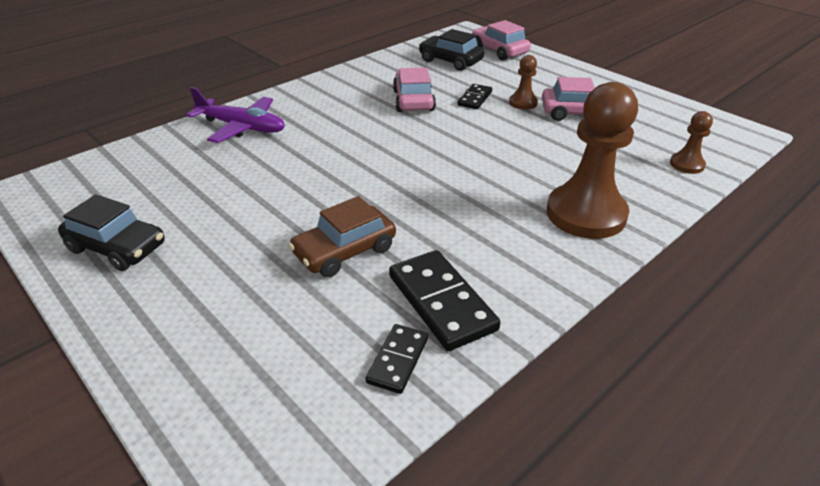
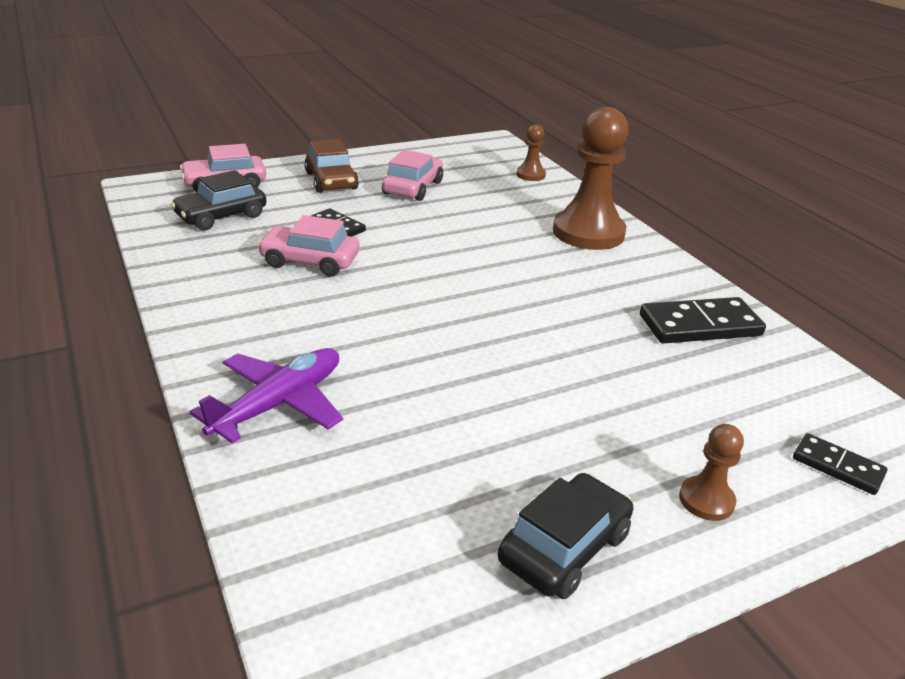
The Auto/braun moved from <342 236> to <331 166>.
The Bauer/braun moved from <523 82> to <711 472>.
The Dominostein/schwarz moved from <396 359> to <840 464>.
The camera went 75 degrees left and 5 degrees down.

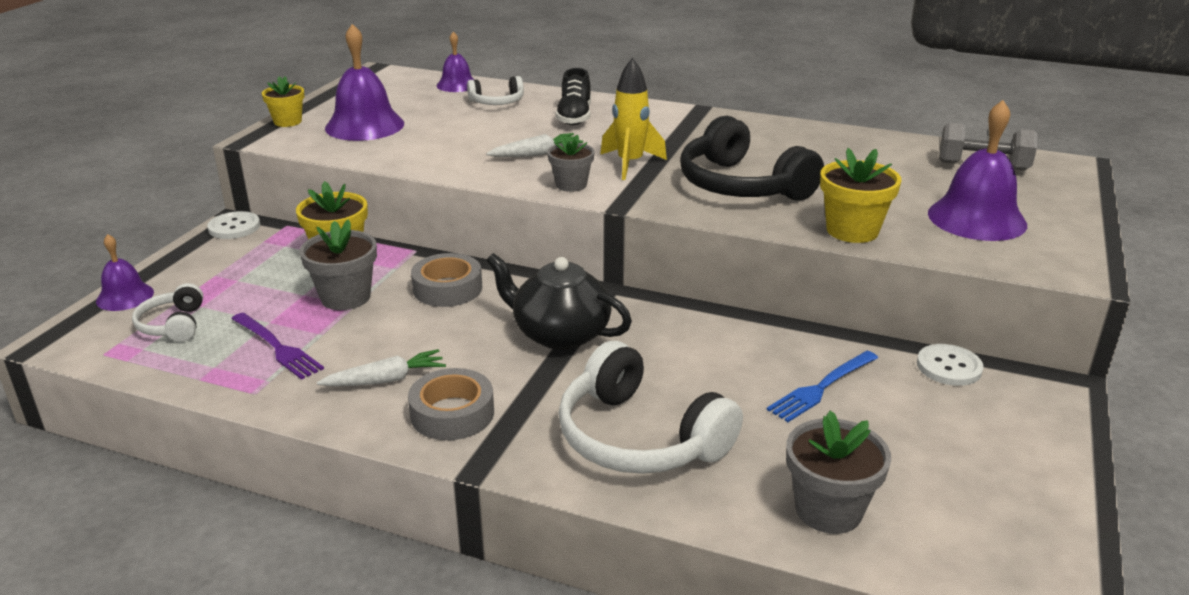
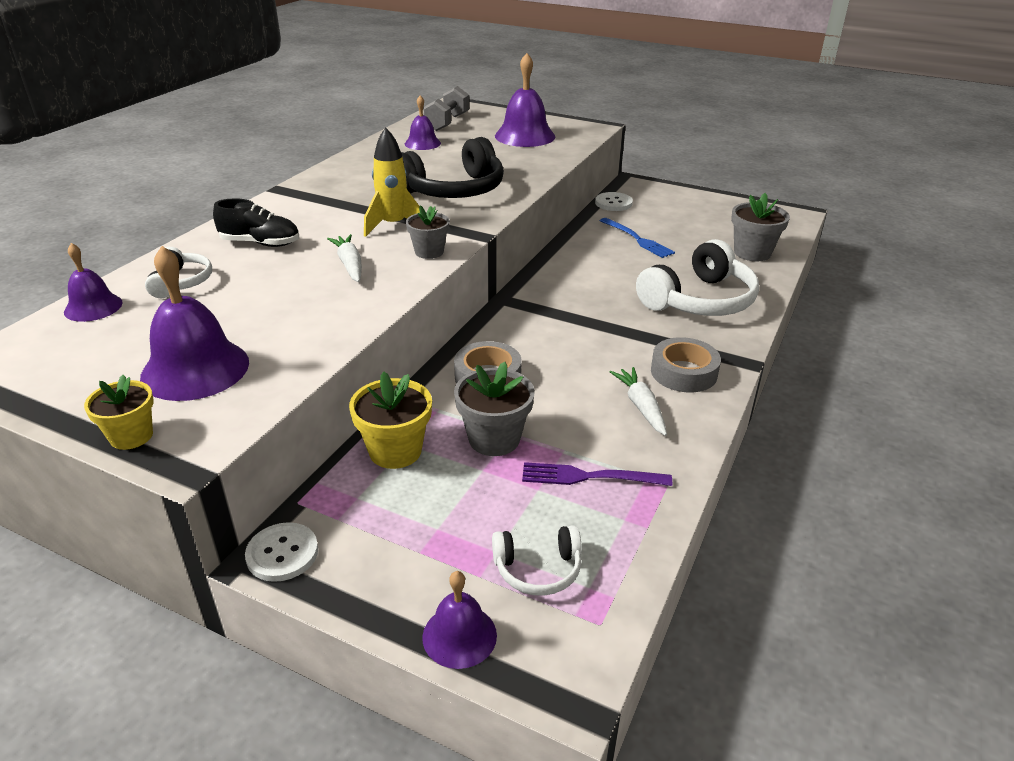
The Glocke/lila at <423 123> appeared.
The Gabel/lila at <278 346> turned 135 degrees counterclockwise.
The Teekanne/schwarz at <559 301> disappeared.
The Blumentopf/gelb at <860 195> disappeared.
The camera went 85 degrees left and 5 degrees up.

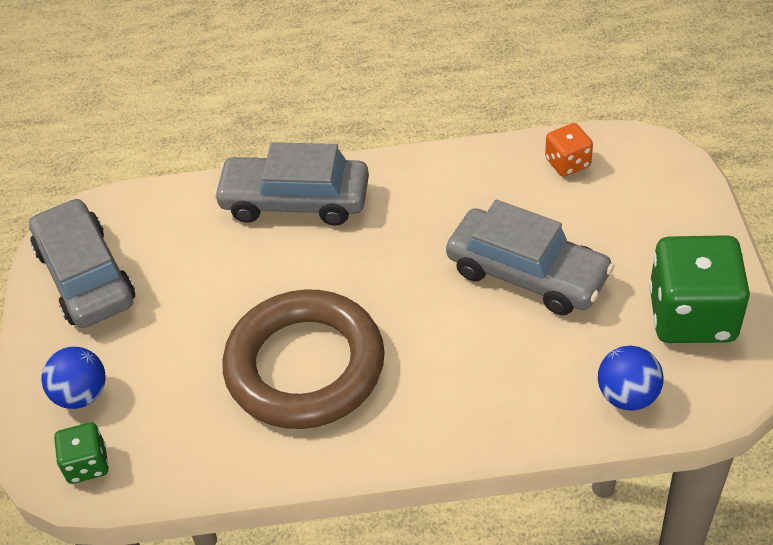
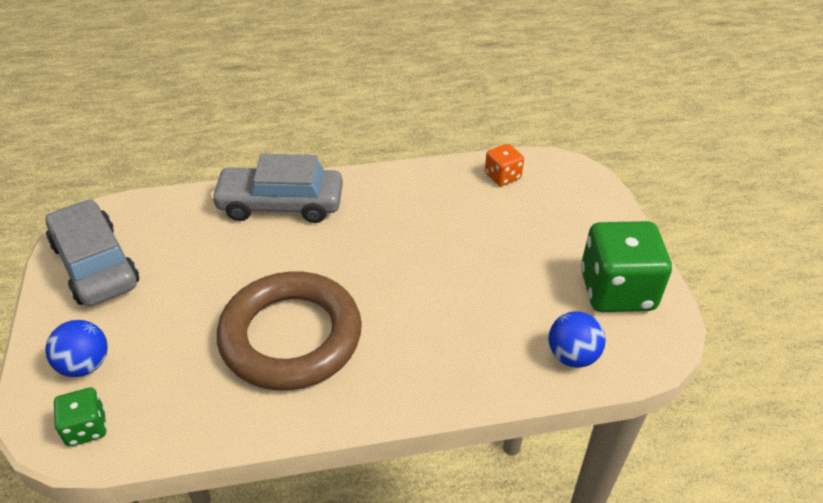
The Auto/grau at <530 257> disappeared.
The camera went 10 degrees left and 5 degrees down.

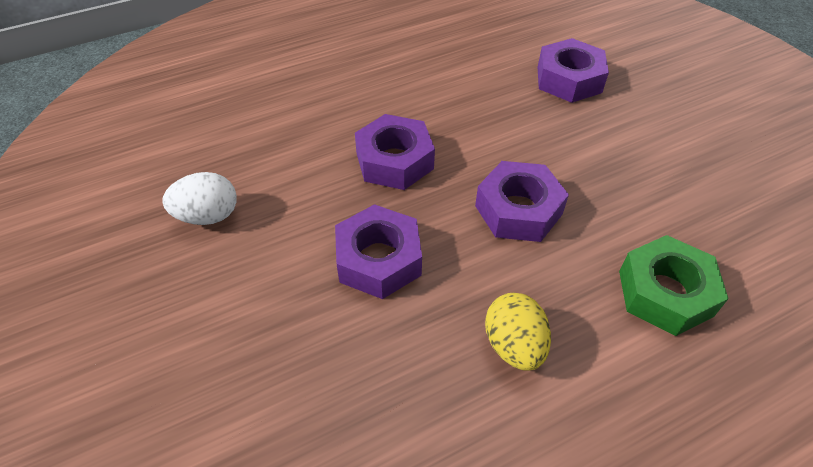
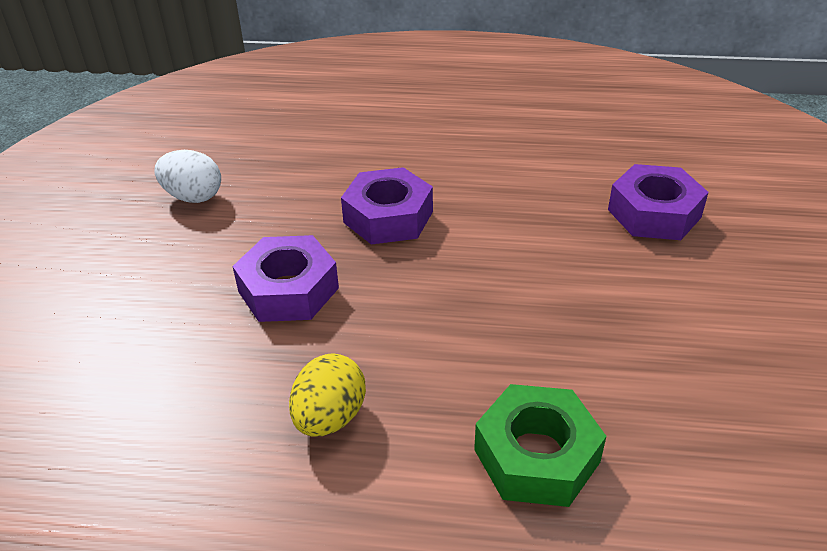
The Sechskantmutter/lila at <522 201> disappeared.
The camera went 35 degrees right and 10 degrees down.

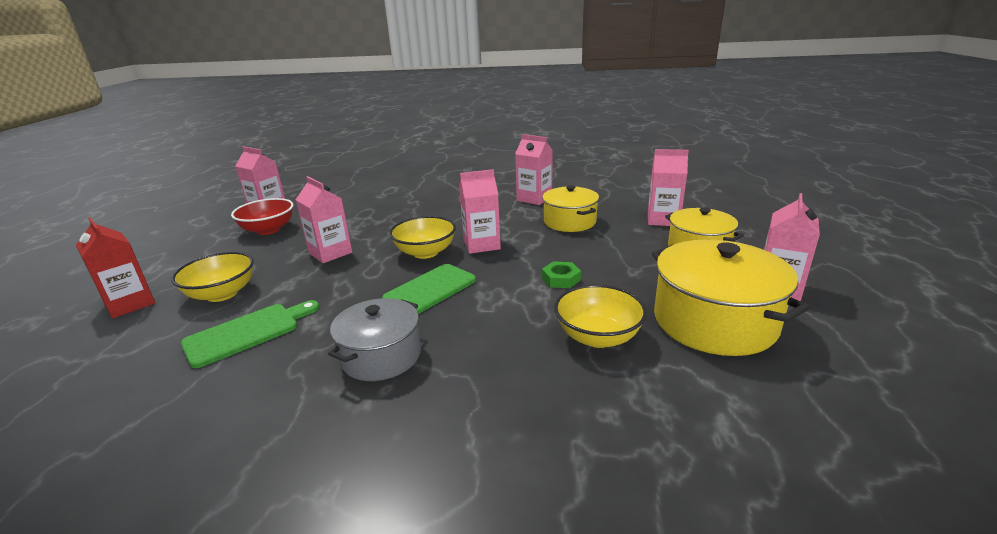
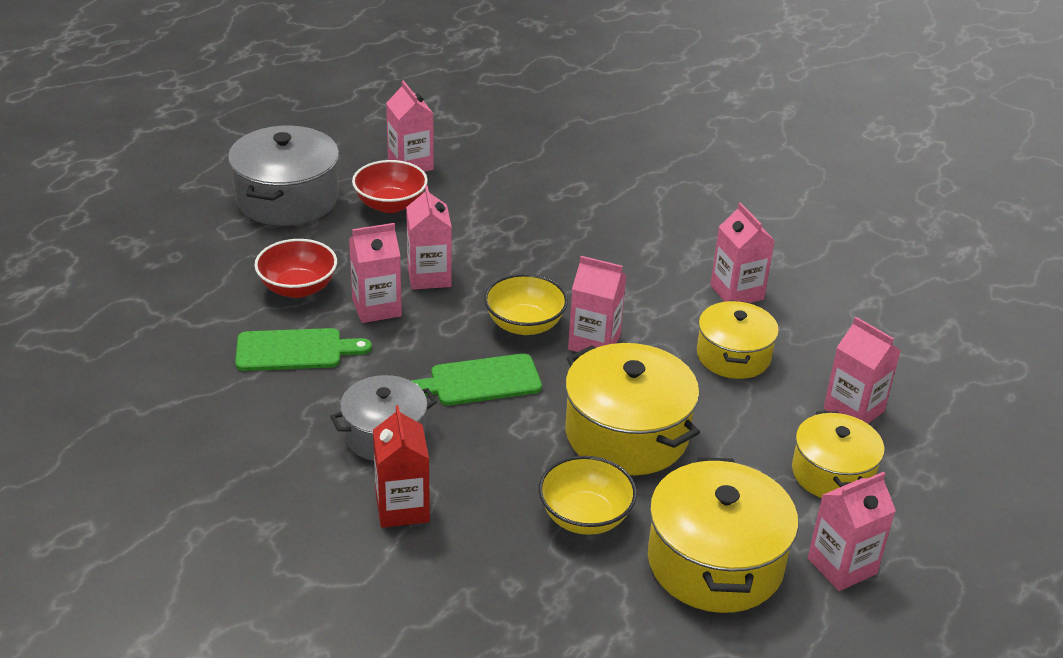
The Kochtopf/grau at <283 176> appeared.
The Schüssel/gelb at <212 277> became the Schüssel/rot at <295 268>.
The Getränkekarton/rosa at <375 273> appeared.
The Getränkekarton/rot moved from <115 267> to <401 466>.
The Sechskantmutter/grün at <561 274> was replaced by the Kochtopf/gelb at <632 409>.
The camera went 30 degrees right and 10 degrees up.

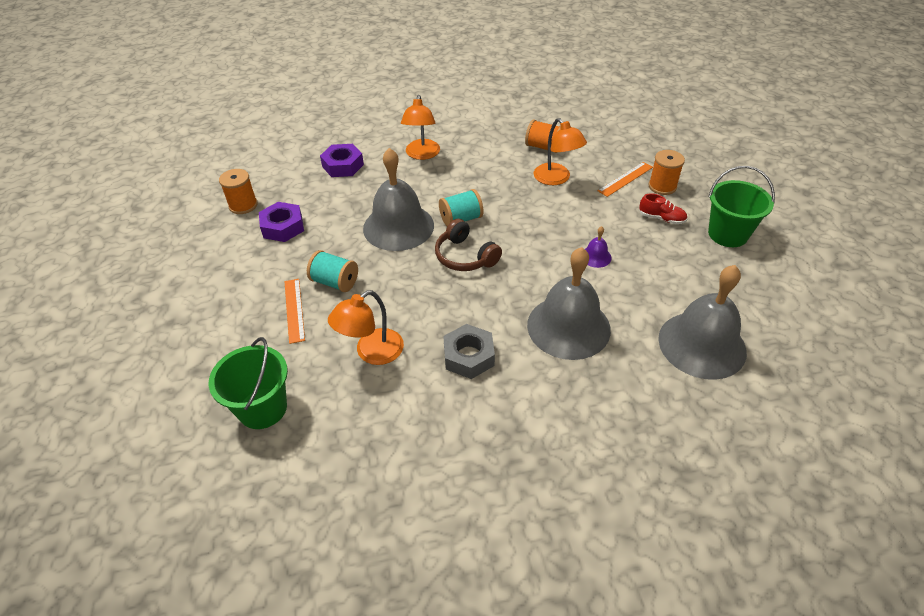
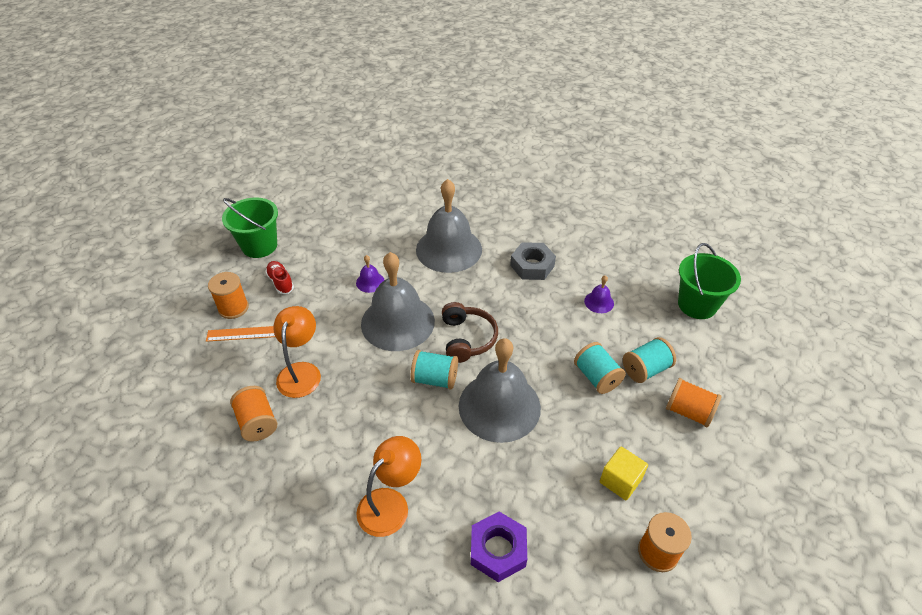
The Glocke/grau moved from <702 322> to <398 301>.
The Lampe/orange at <366 327> was replaced by the Glocke/lila at <599 294>.
The Sechskantmutter/lila at <281 222> was replaced by the Kubus/gelb at <624 473>.
The Lineal/orange at <294 311> was replaced by the Garnrolle/türkis at <649 360>.
The Garnrolle/orange at <693 402> appeared.
The camera went 145 degrees left and 0 degrees up.

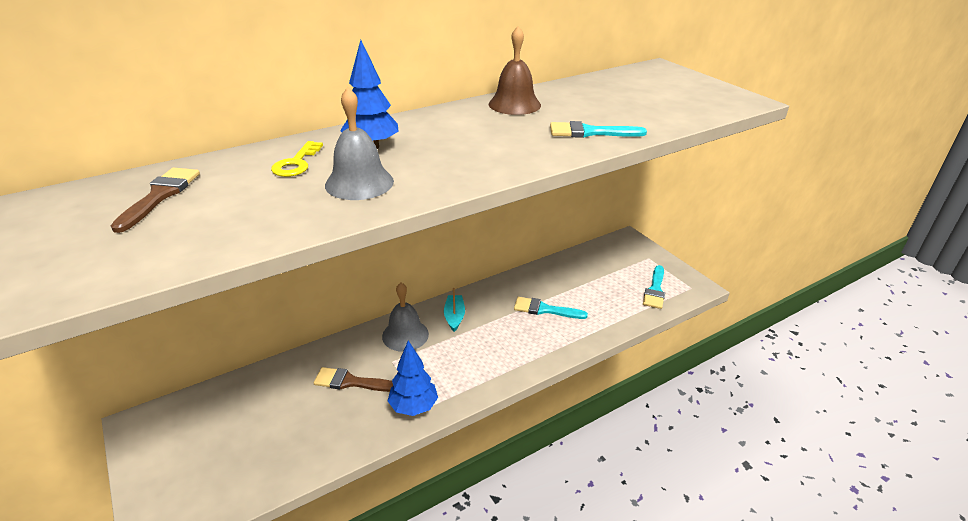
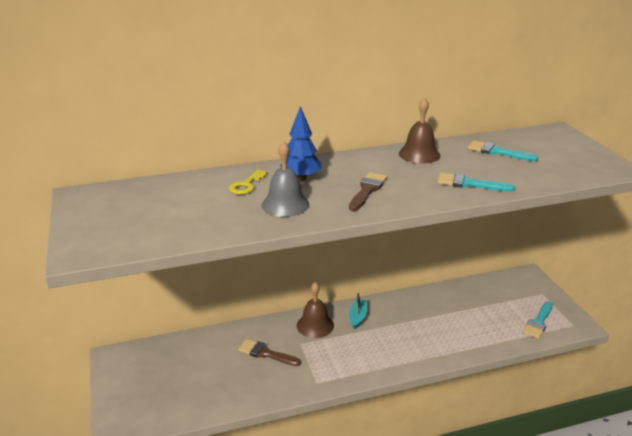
The Glocke/grau at <405 317> became the Glocke/braun at <315 310>.
The Pinsel/braun moved from <155 200> to <368 191>.
The Pinsel/türkis moved from <551 308> to <503 150>.
The Baum/blau at <412 378> disappeared.
The camera went 15 degrees right and 5 degrees down.

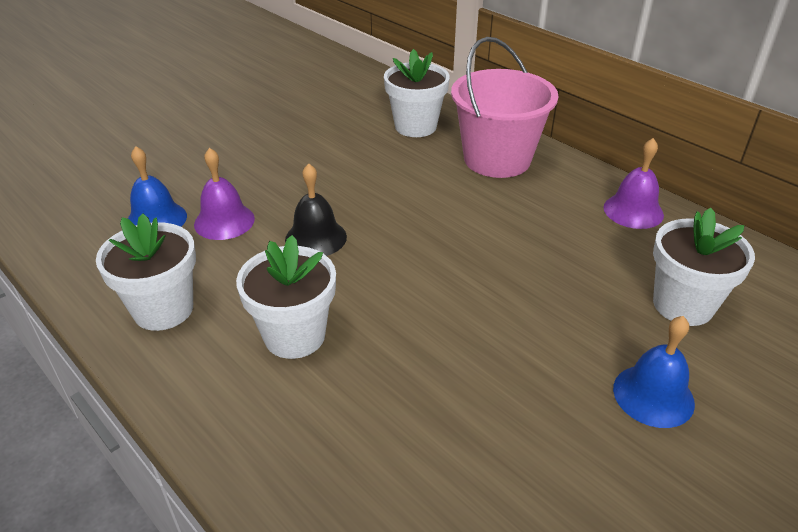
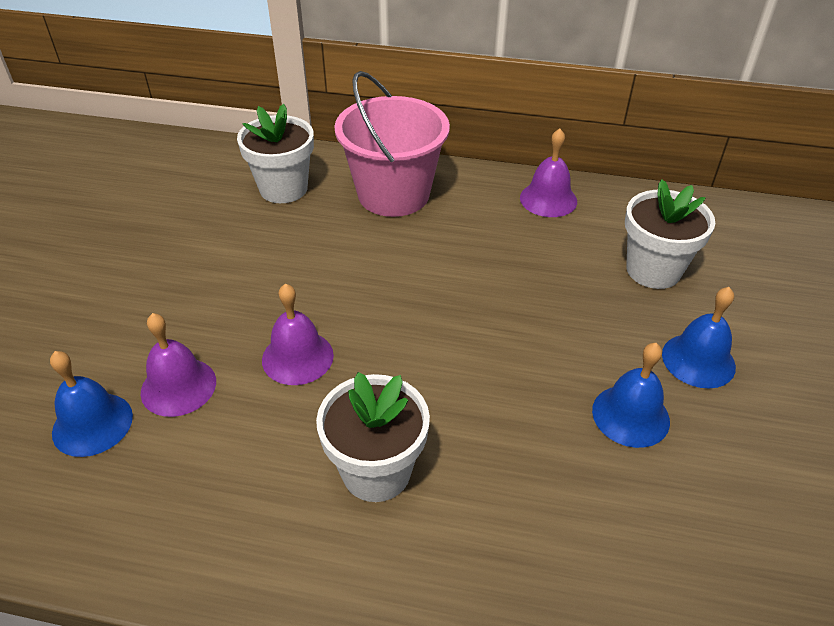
The Glocke/schwarz at <316 209> became the Glocke/lila at <298 334>.
The Glocke/blau at <631 395> appeared.
The Blumentopf/weiß at <146 272> disappeared.
The camera went 35 degrees left and 5 degrees up.

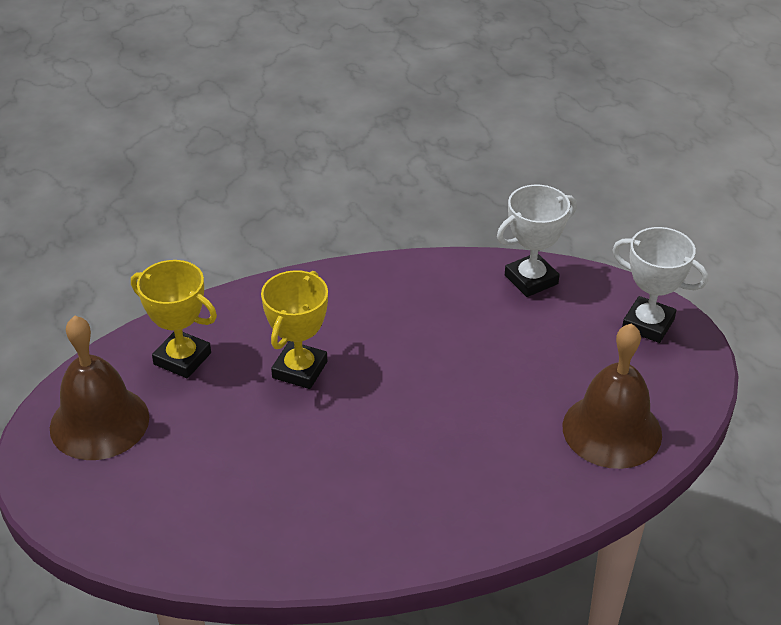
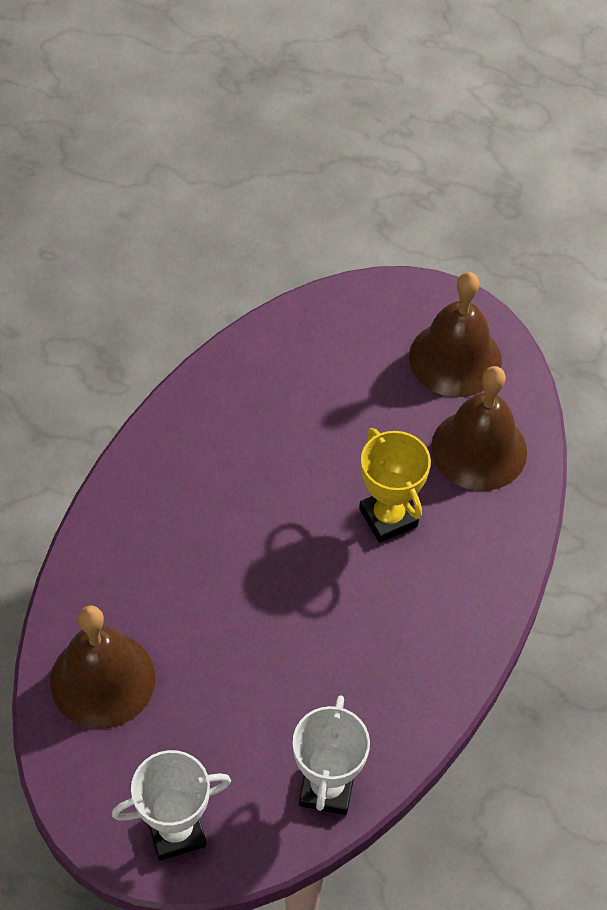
The Pokal/gelb at <174 319> was replaced by the Glocke/braun at <479 428>.
The camera went 130 degrees right and 15 degrees up.

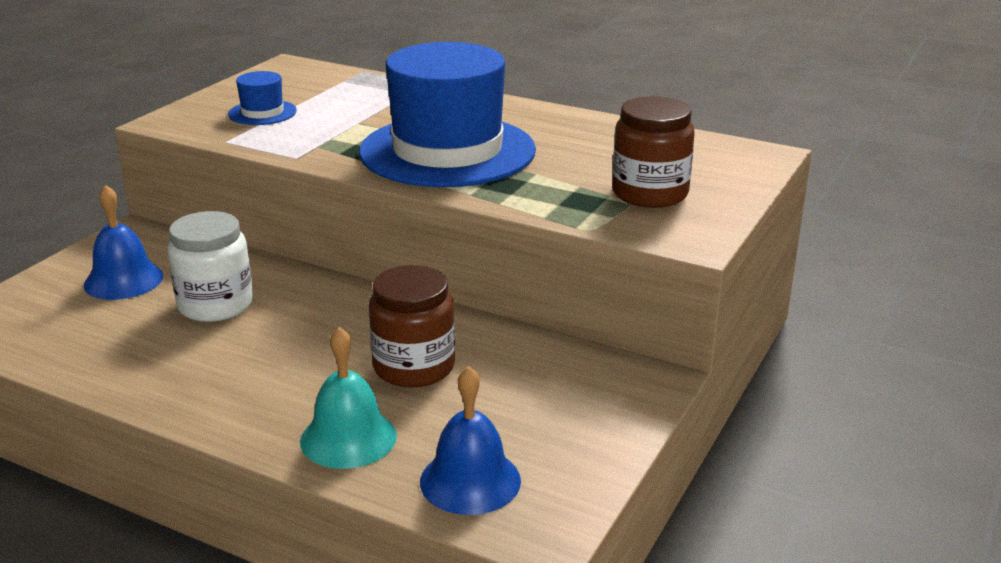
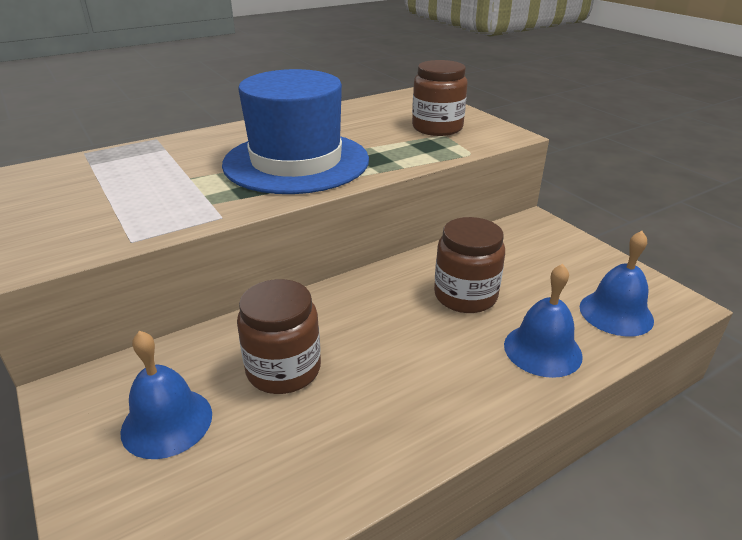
The Einmachglas/weiß at <210 266> became the Einmachglas/braun at <279 336>.
The Glocke/türkis at <348 398> became the Glocke/blau at <543 321>.
The Hut/blau at <262 98> disappeared.
The camera went 60 degrees left and 5 degrees up.

